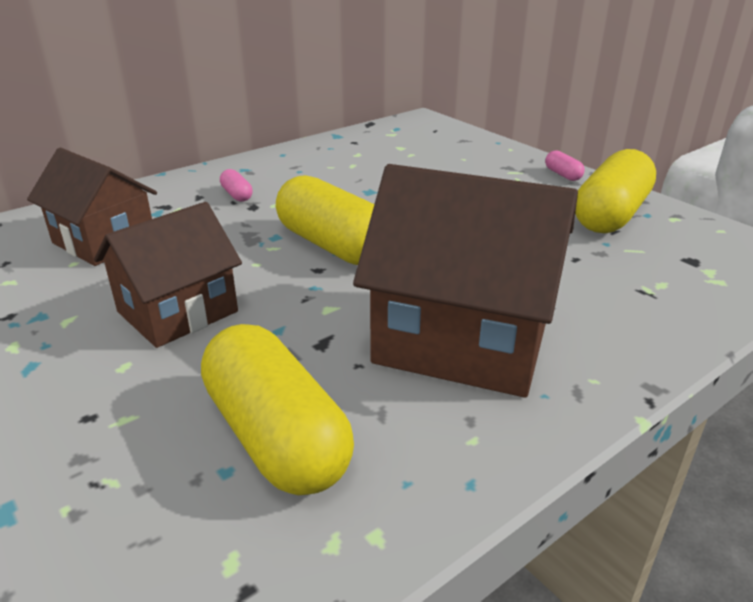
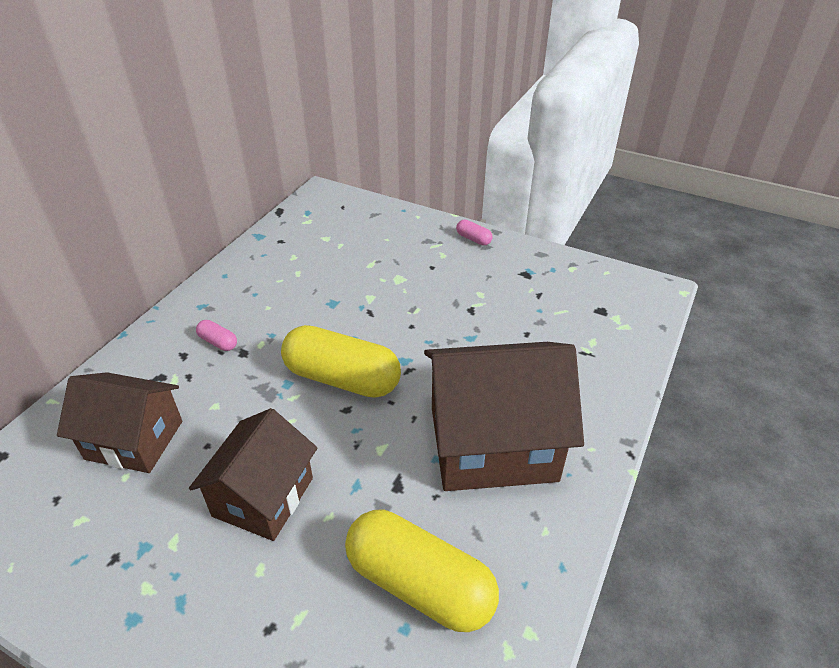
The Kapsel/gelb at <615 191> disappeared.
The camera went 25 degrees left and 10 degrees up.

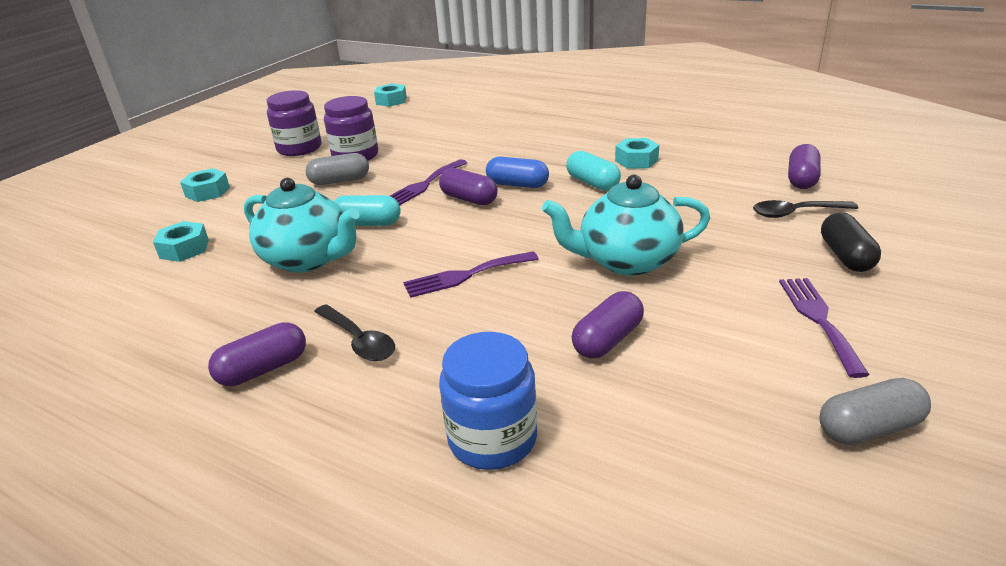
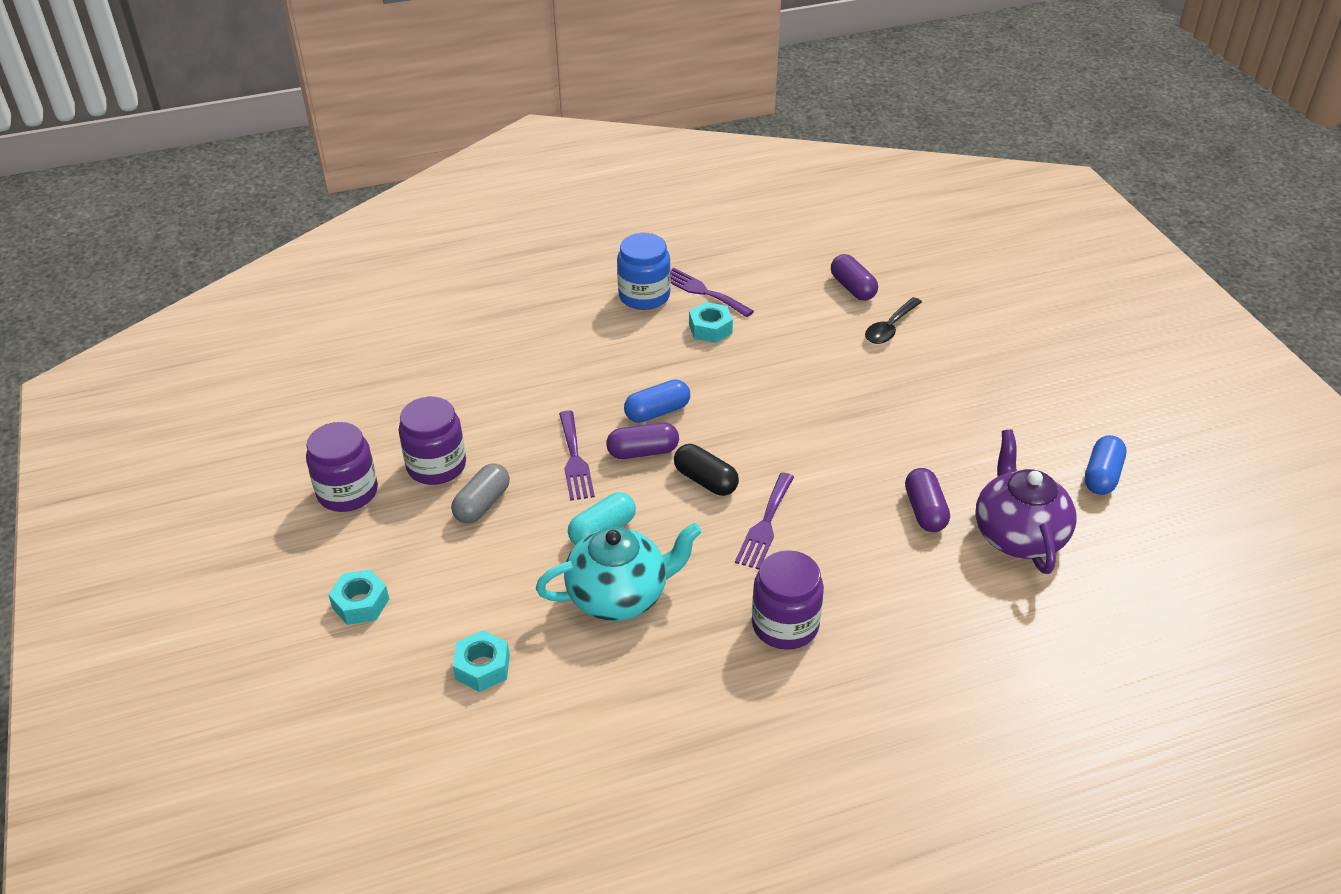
The Einmachglas/blau moved from <488 401> to <644 271>.
The Gabel/lila moved from <824 328> to <712 292>.
The Kapsel/schwarz moved from <851 242> to <706 470>.
The Löffel/schwarz at <354 332> was replaced by the Einmachglas/lila at <788 600>.
The Teekanne/lila at <1025 501> appeared.
The Kapsel/grau at <875 411> became the Kapsel/blau at <1106 465>.
The Kapsel/lila at <257 354> disappeared.
The Sechskantmutter/türkis at <390 95> disappeared.
The Teekanne/türkis at <626 225> disappeared.
The Kapsel/türkis at <593 171> disappeared.
The camera went 50 degrees left and 10 degrees up.

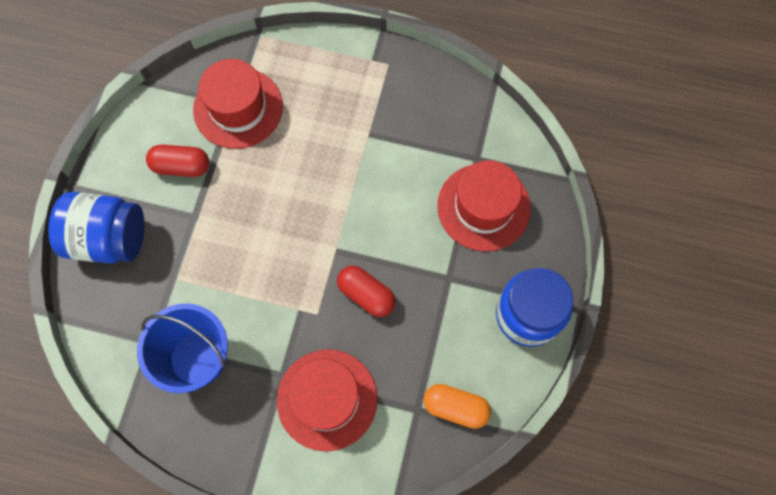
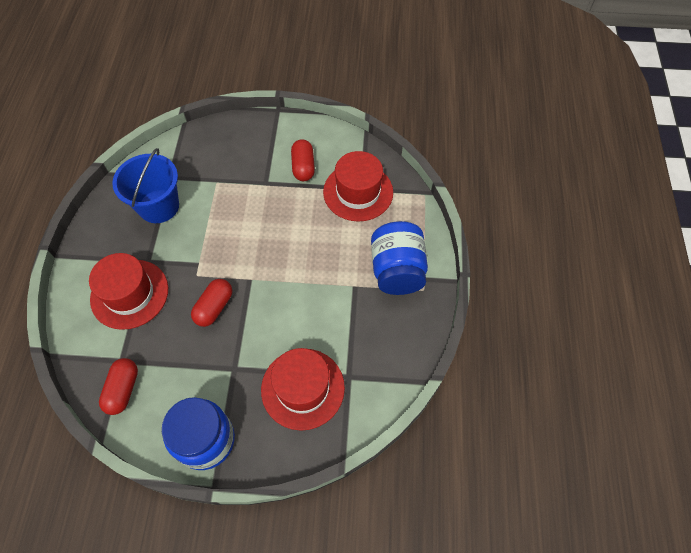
The Kapsel/orange at <457 406> became the Kapsel/rot at <118 386>.
The Einmachglas/blau moved from <96 228> to <399 258>.
The camera went 80 degrees right and 10 degrees down.

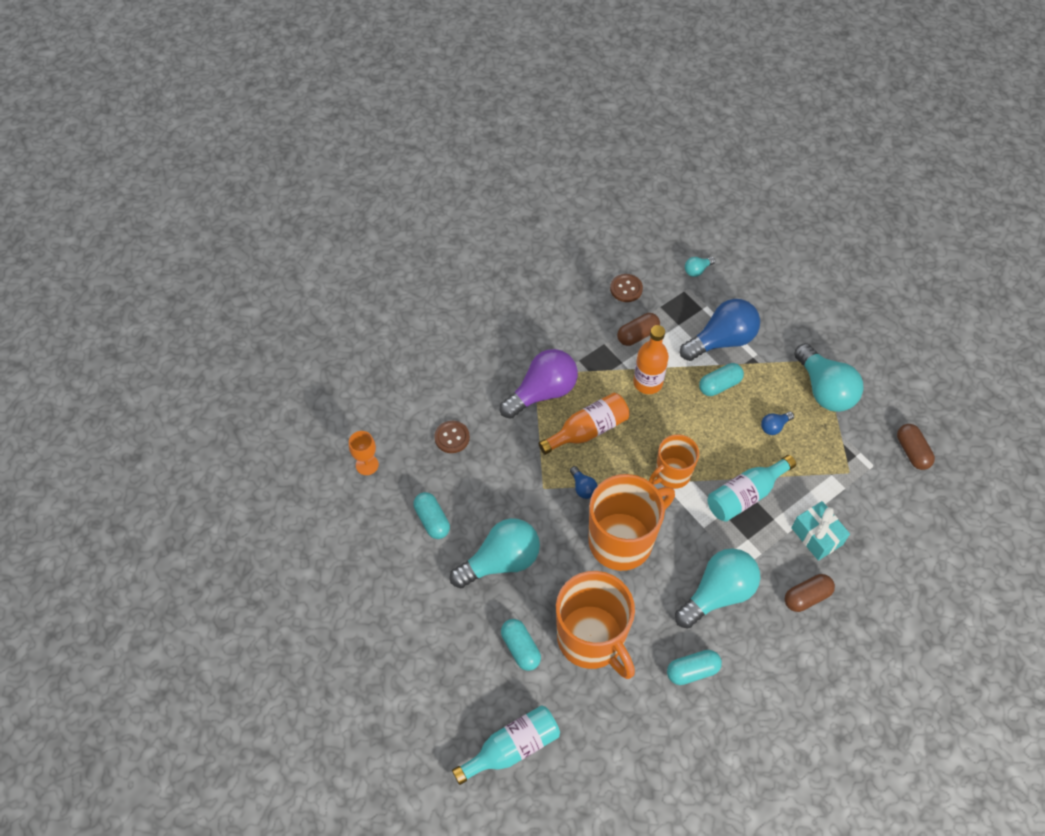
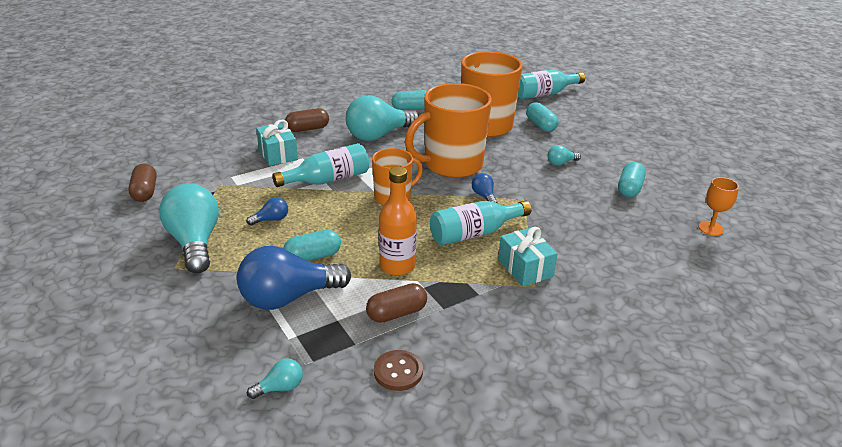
The Flasche/orange at <584 424> became the Flasche/türkis at <480 223>.
The Glühbirne/lila at <539 384> was replaced by the Geschenk/türkis at <528 256>.
The Glühbirne/türkis at <495 553> changed to 0.44 times the size.
The Kapsel/türkis at <431 515> turned 45 degrees clockwise.
The Knopf/braun at <452 437> disappeared.
The camera went 175 degrees left and 25 degrees down.

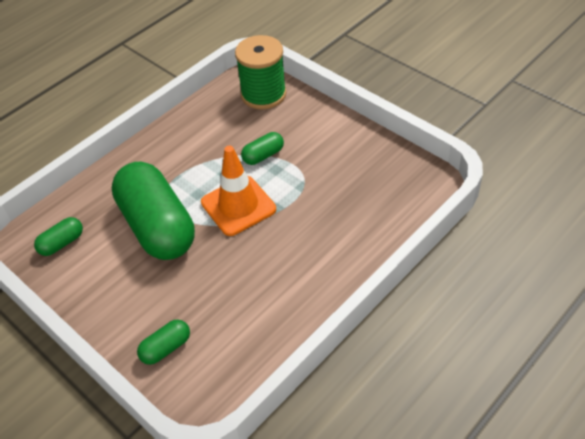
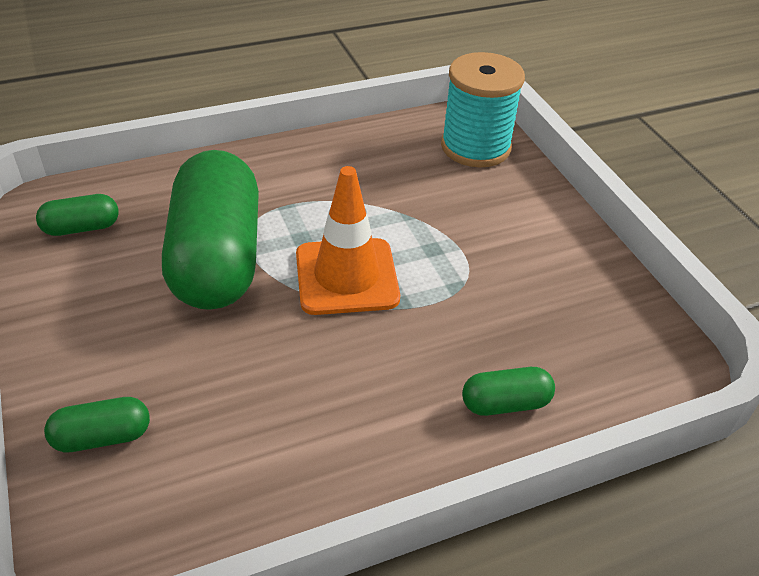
The Garnrolle/grün at <260 72> became the Garnrolle/türkis at <483 109>.
The Kapsel/grün moved from <262 148> to <508 391>.
The camera went 20 degrees right and 5 degrees down.

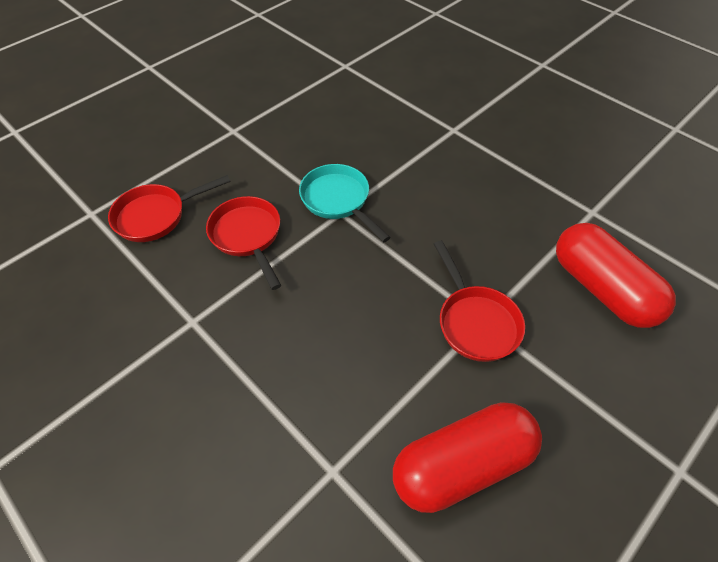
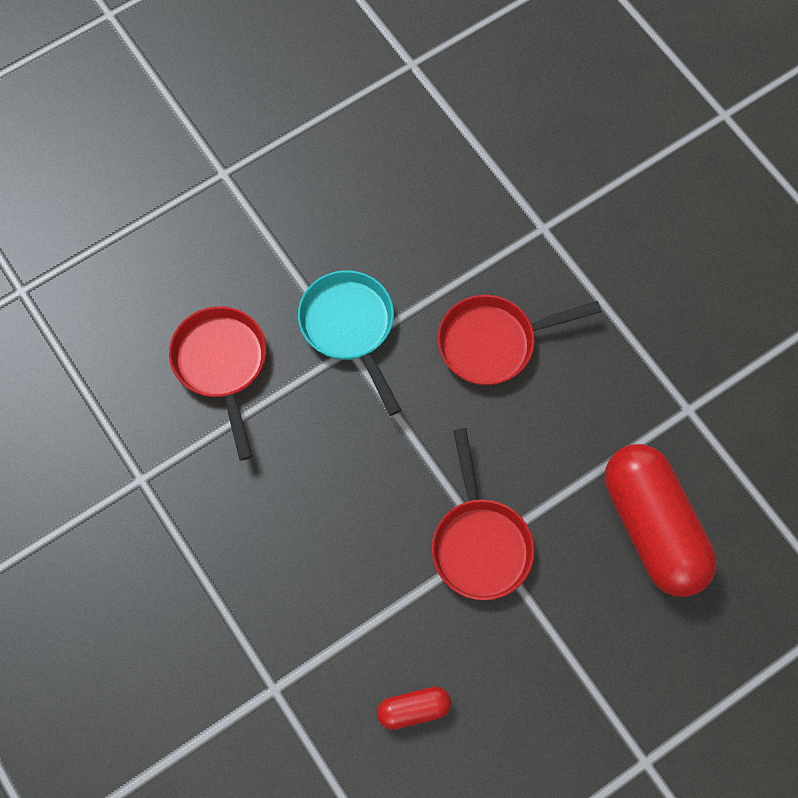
The Kapsel/rot at <467 457> changed to 0.45 times the size.
The Pfanne/rot moved from <169 208> to <519 340>.
The camera went 10 degrees right and 15 degrees up.

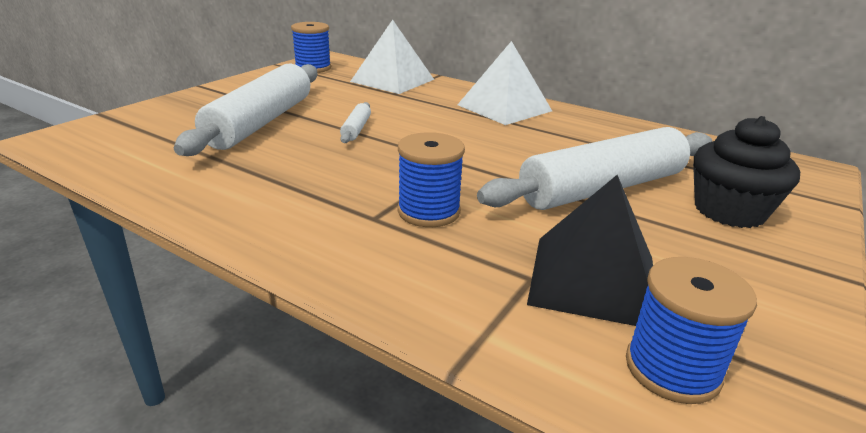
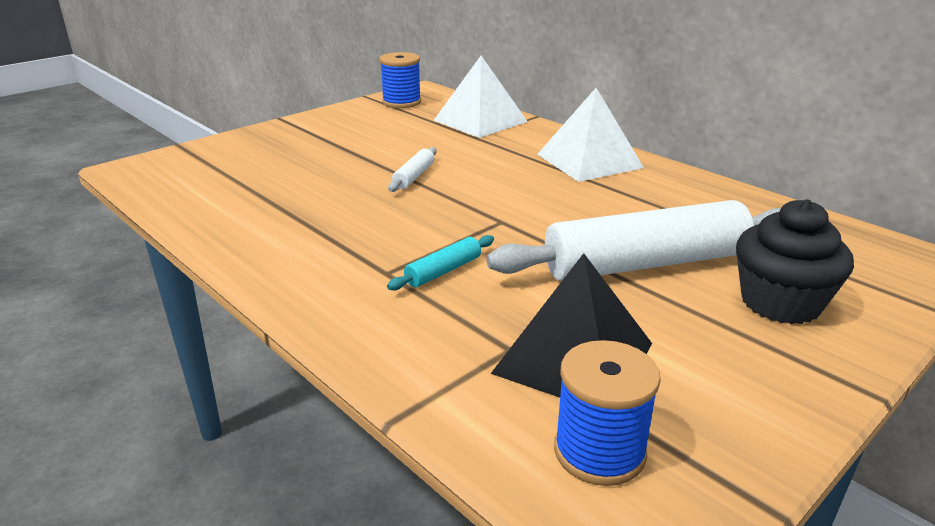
The Garnrolle/blau at <431 179> was replaced by the Nudelholz/türkis at <440 262>.
The Nudelholz/weiß at <245 110> disappeared.
The camera went 15 degrees right and 0 degrees up.

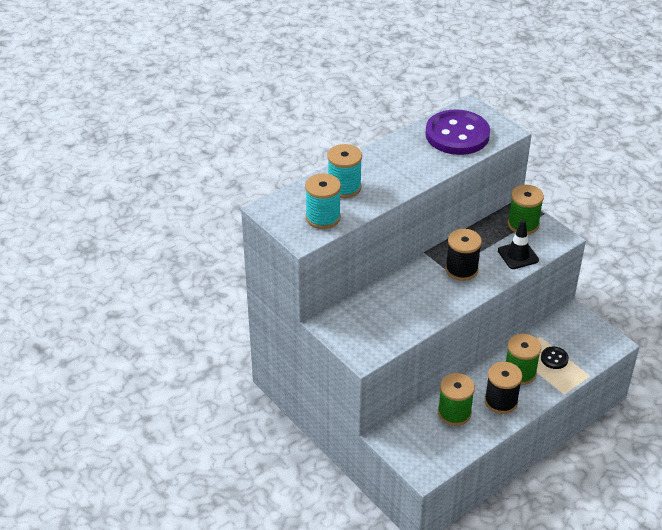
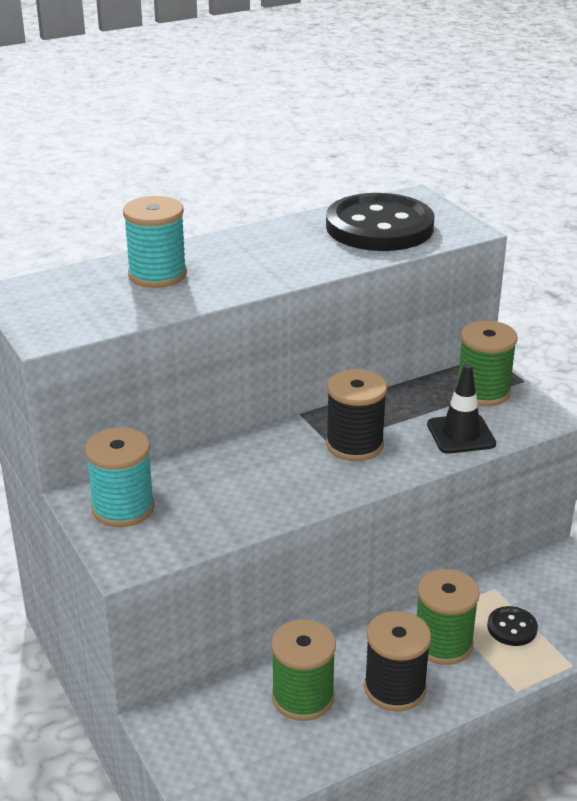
The Garnrolle/türkis moved from <323 201> to <120 477>.
The Knopf/lila at <457 132> became the Knopf/schwarz at <380 222>.
The camera went 10 degrees right and 10 degrees down.

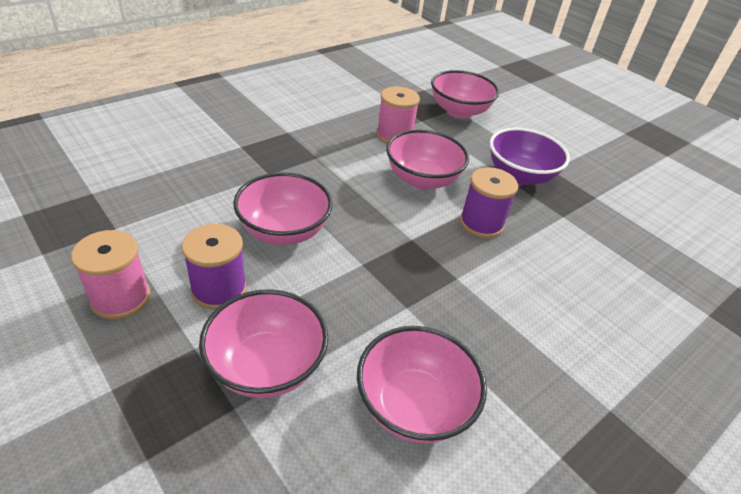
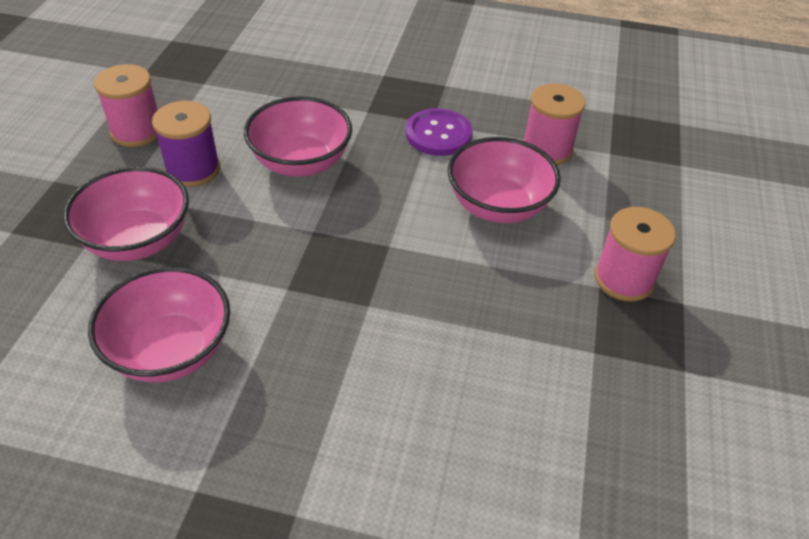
The Knopf/lila at <439 132> appeared.
The Schüssel/lila at <530 156> was replaced by the Garnrolle/rosa at <635 254>.
The Schüssel/rosa at <465 94> disappeared.
The Garnrolle/lila at <489 202> disappeared.
The camera went 55 degrees right and 5 degrees up.

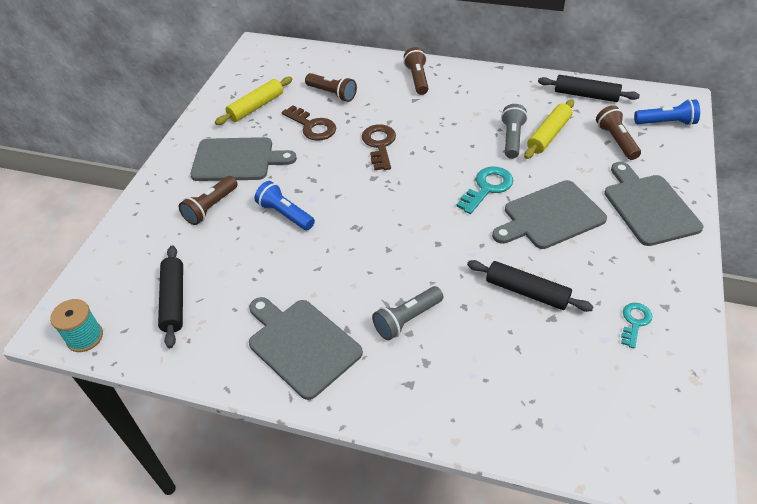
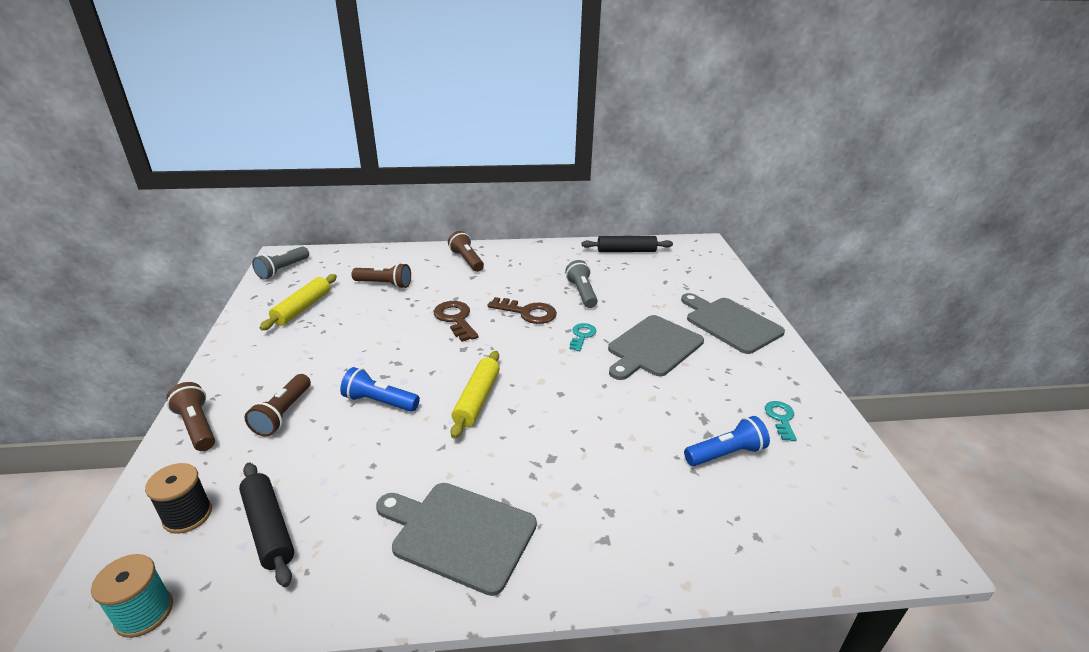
The Garnrolle/schwarz at <178 498> appeared.
The Taschenlampe/braun moved from <618 132> to <190 416>.
The Taschenlampe/grau moved from <408 313> to <280 263>.
The Nudelholz/gelb moved from <549 129> to <475 395>.
The Schlüssel/braun moved from <309 123> to <522 310>.
The Schlüssel/türkis at <484 190> changed to 0.64 times the size.
The Taschenlampe/blau moved from <667 112> to <727 441>.
The Schneidebrett/grau at <243 159> disappeared.
The Nudelholz/schwarz at <530 286> disappeared.
The camera went 25 degrees left and 15 degrees down.

